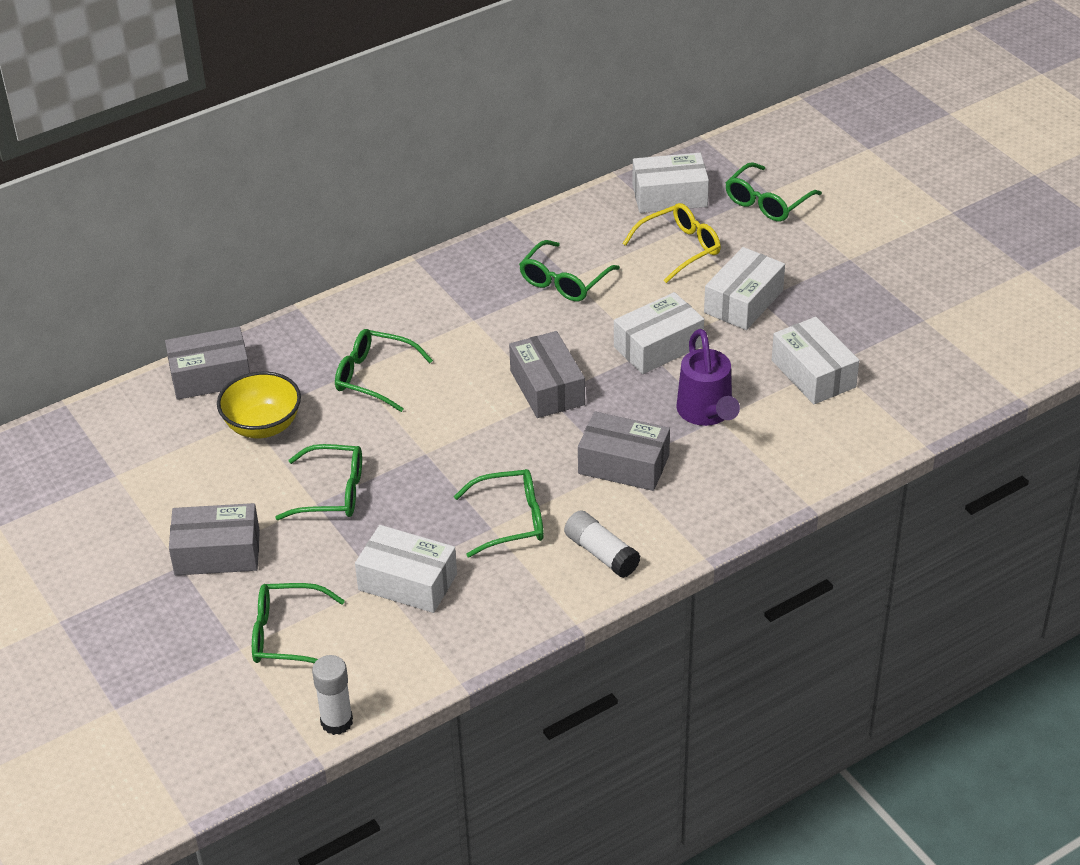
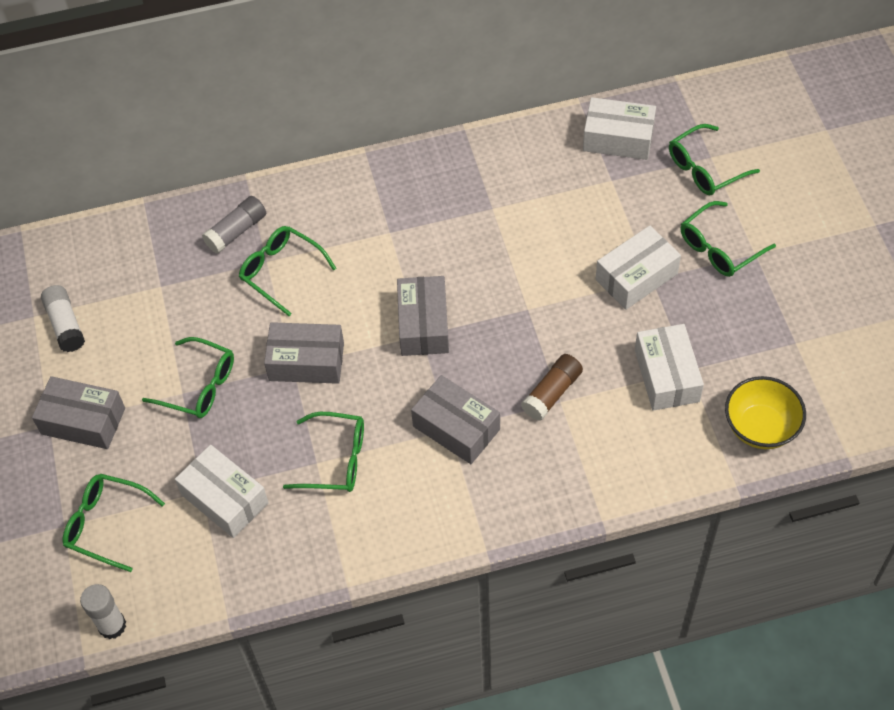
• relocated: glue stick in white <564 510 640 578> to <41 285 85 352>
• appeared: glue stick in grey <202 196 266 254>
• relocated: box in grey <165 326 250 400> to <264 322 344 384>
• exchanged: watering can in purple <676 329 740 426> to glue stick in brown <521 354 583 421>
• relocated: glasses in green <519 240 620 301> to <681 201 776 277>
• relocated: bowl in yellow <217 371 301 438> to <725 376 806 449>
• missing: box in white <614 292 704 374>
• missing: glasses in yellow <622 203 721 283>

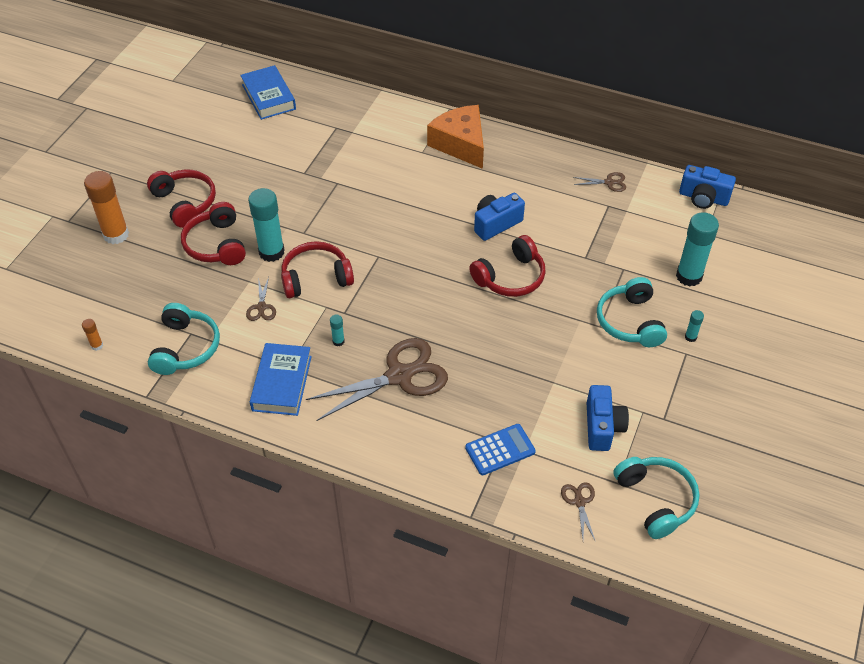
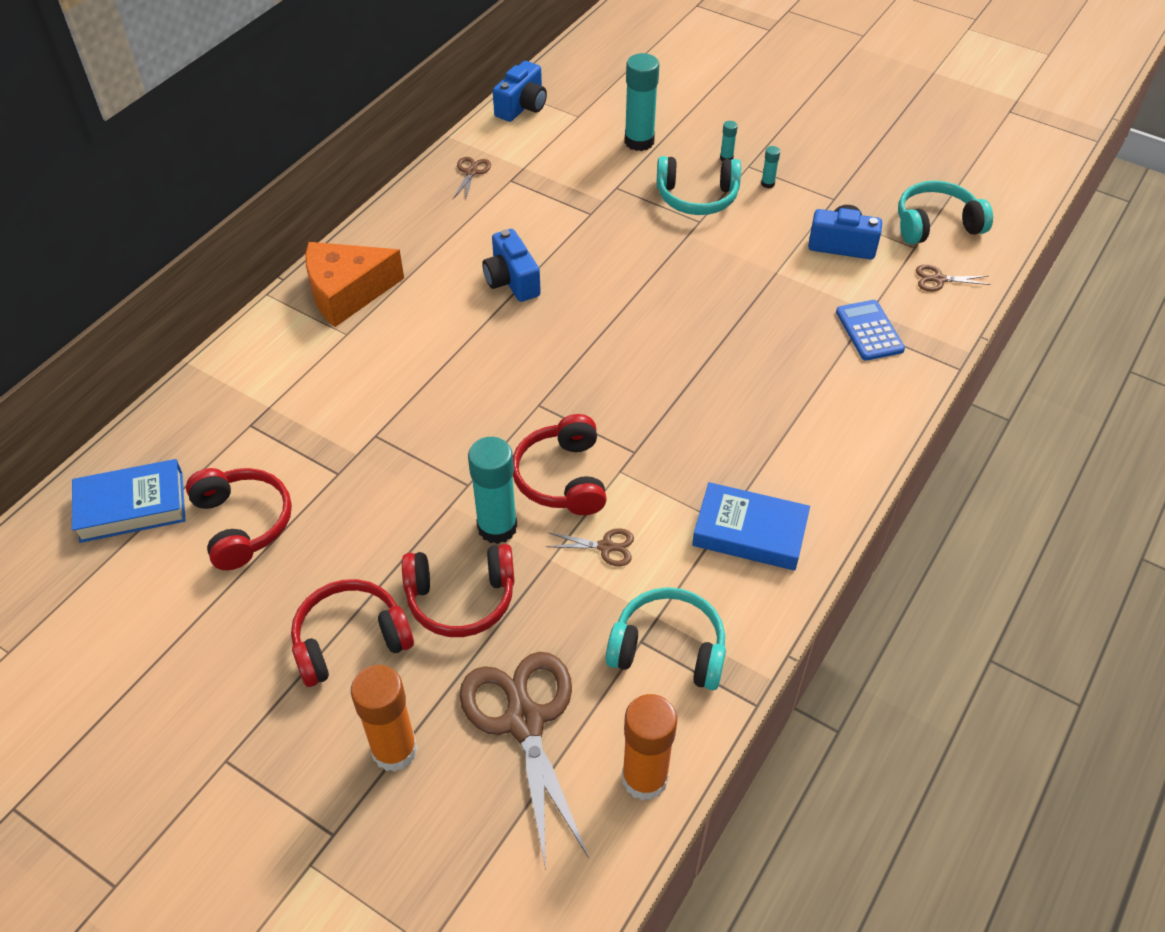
• relocated: headphones in red <469 235 545 297> to <186 468 292 570>
• relocated: scissors in brown <306 338 448 421> to <459 652 589 870>
• size: glue stick in orange <82 319 103 351> = <622 694 677 801> x2.28
• relocated: glue stick in turquoise <330 315 345 346> to <761 146 780 188>

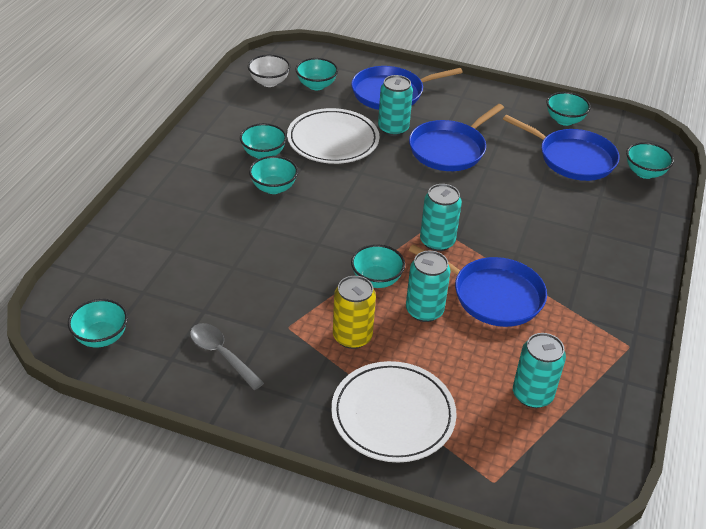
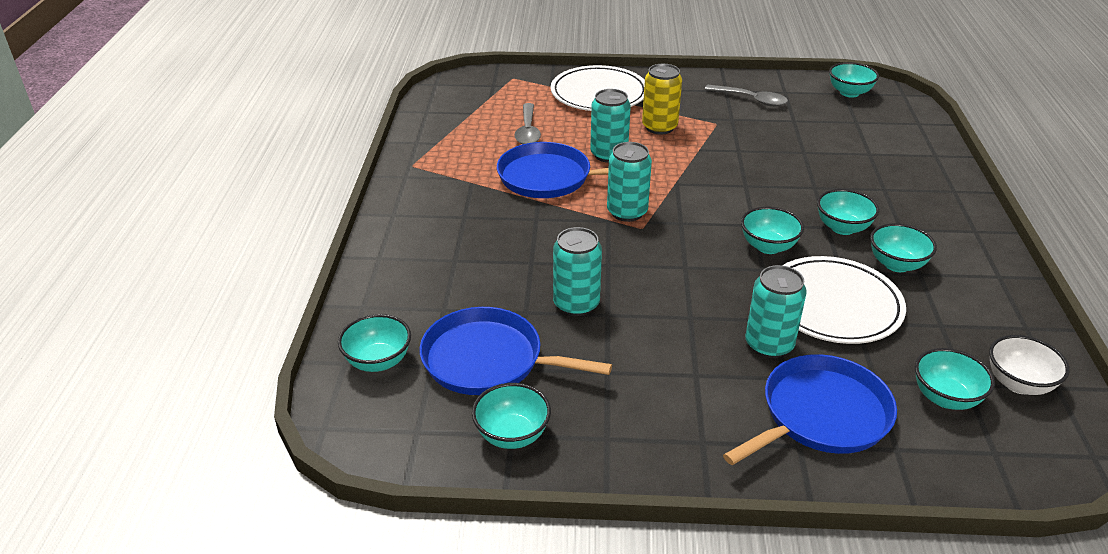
• appeared: spoon in grey <515 103 541 144>
• relocated: can in turquoise <513 333 566 408> to <553 227 602 316>
• relocated: bowl in turquoise <351 244 405 288> to <741 207 804 254>
• missing: pan in blue <409 104 504 171>

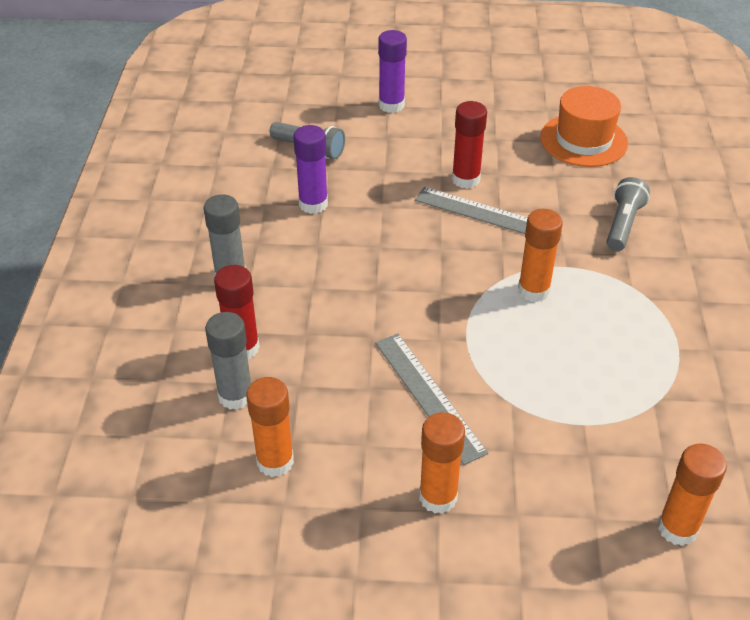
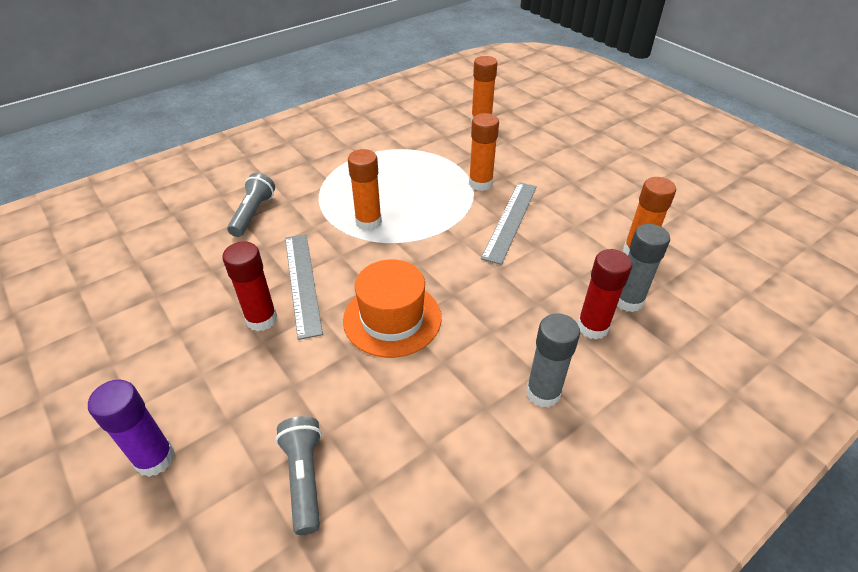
• spun: flashlight in grey <606 177 650 251> = <227 173 275 237> 120 degrees clockwise
• relocated: hat in orange <540 86 628 167> to <343 260 441 358>
• relocated: glue stick in orange <419 412 465 514> to <469 113 499 191>
• missing: glue stick in purple <293 125 328 214>

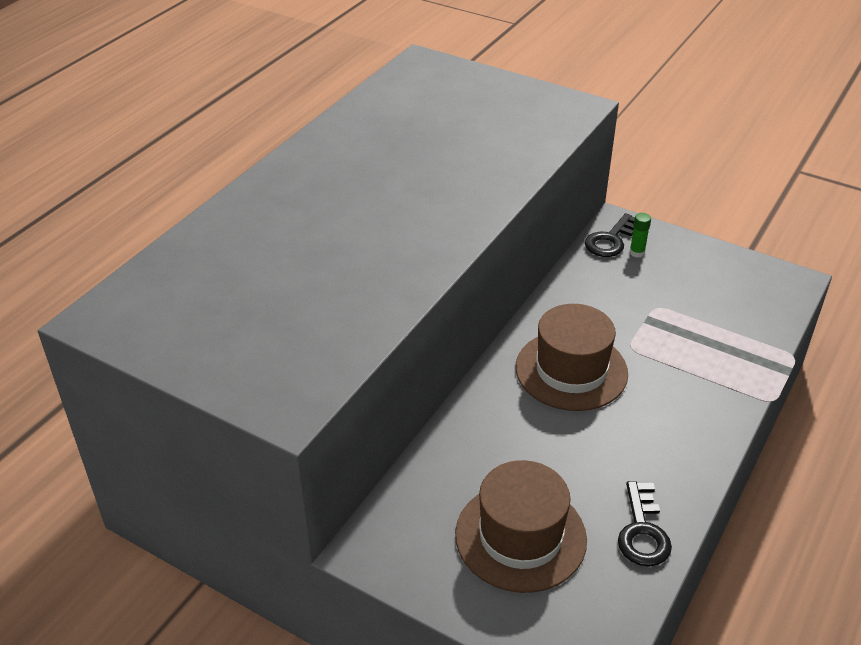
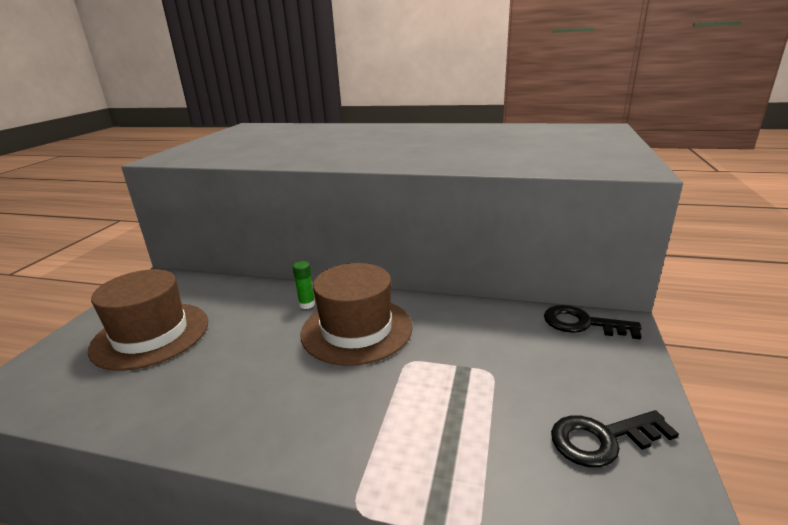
• relocated: glue stick in green <629 213 651 258> to <293 261 315 309>
• relocated: key in black <618 481 672 567> to <551 410 679 468>

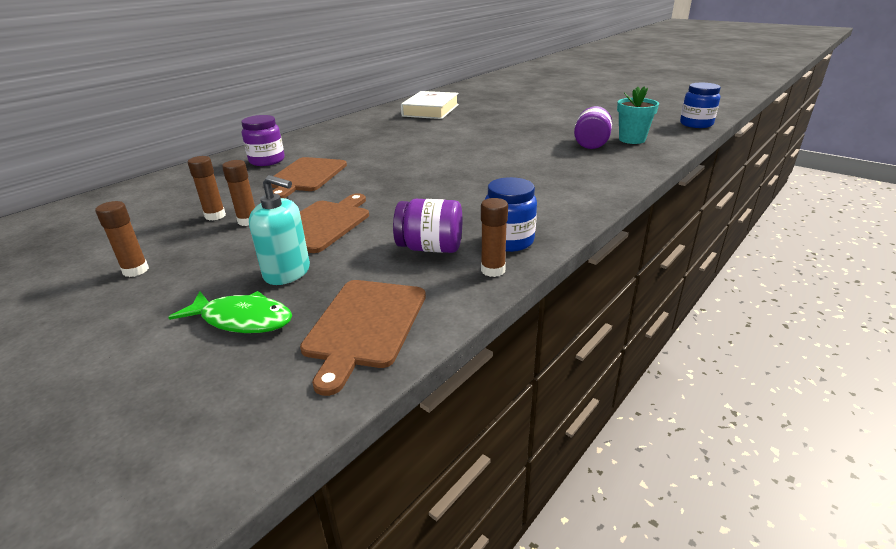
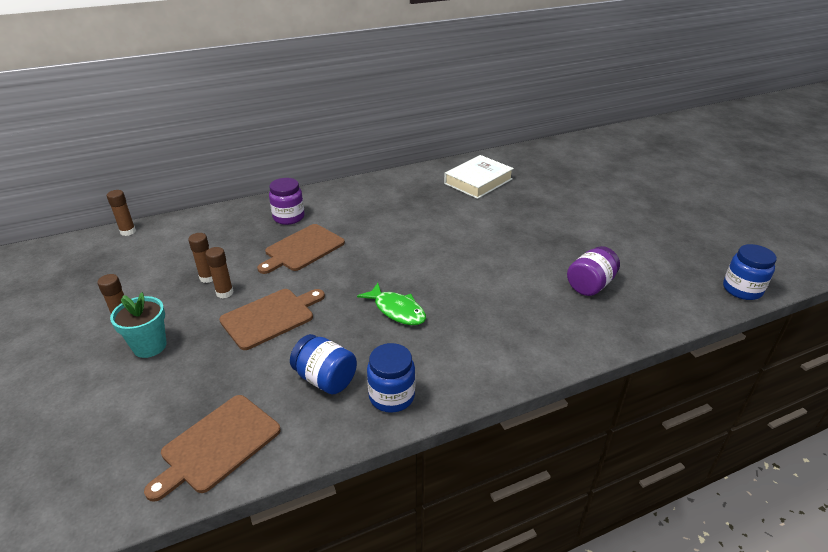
• relocated: glue stick in brown <481 198 508 277> to <107 190 136 236>
• relocated: flower pot in turquoise <617 86 659 144> to <110 292 167 358>
• colour: jar in purple <393 199 462 253> to jar in blue <290 334 357 395>
• relocated: fish in green <168 291 292 333> to <357 283 426 325>
• missing: soap dispenser in turquoise <249 175 310 285>

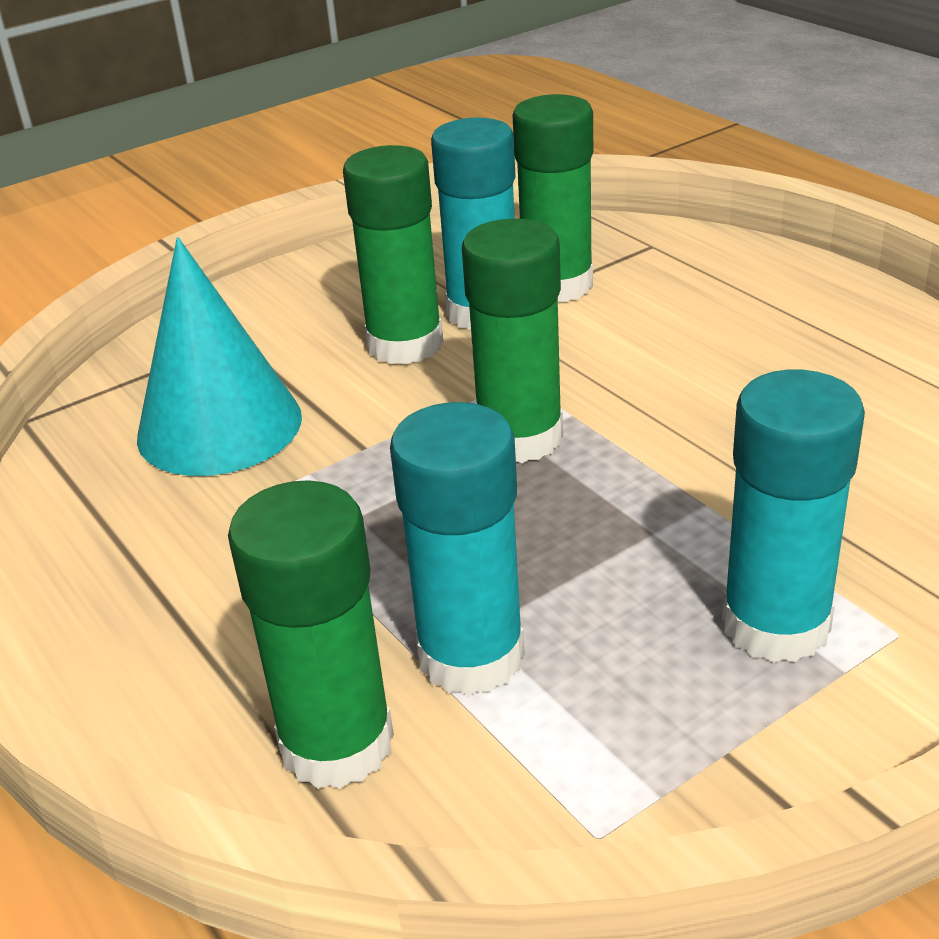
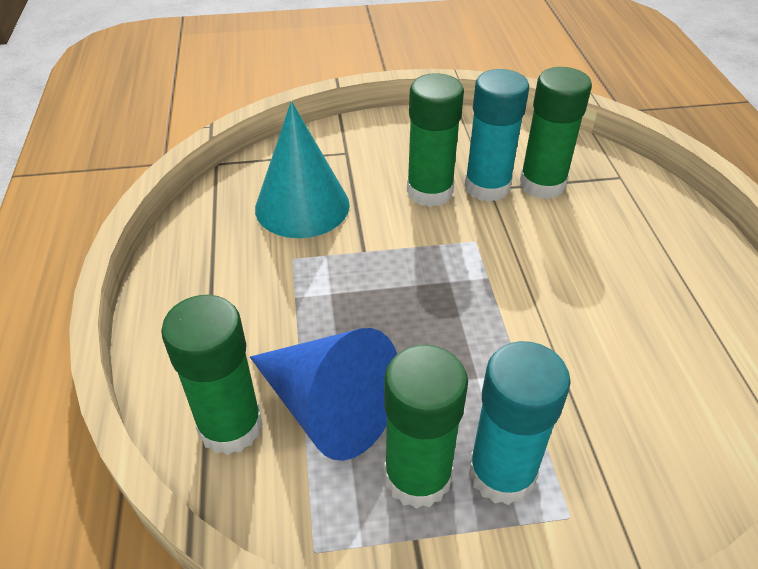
• exchanged: glue stick in turquoise <390 402 525 696> to cone in blue <250 328 397 461>
• relocated: glue stick in green <462 218 563 463> to <384 345 468 509>

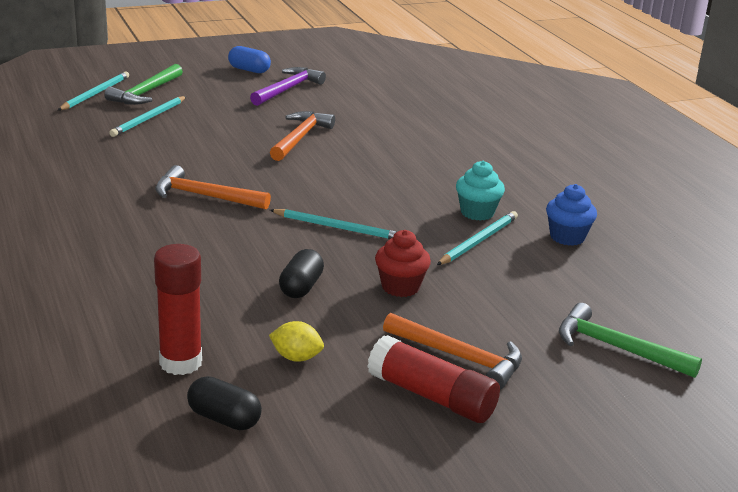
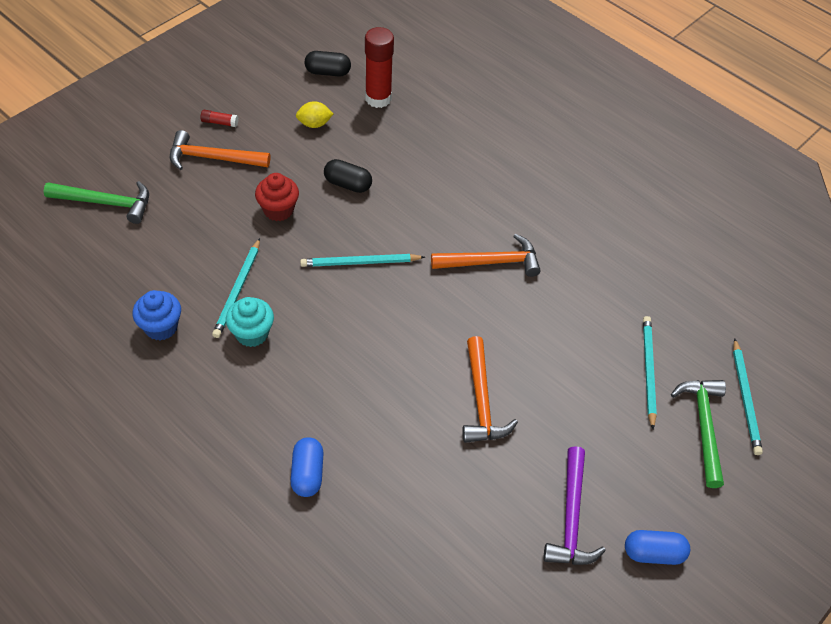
• size: glue stick in red <367 335 500 423> = <200 110 238 127> x0.44
• appeared: capsule in blue <291 437 324 497>
• spun: capsule in black <279 249 324 298> = <324 159 372 193> 60 degrees counterclockwise

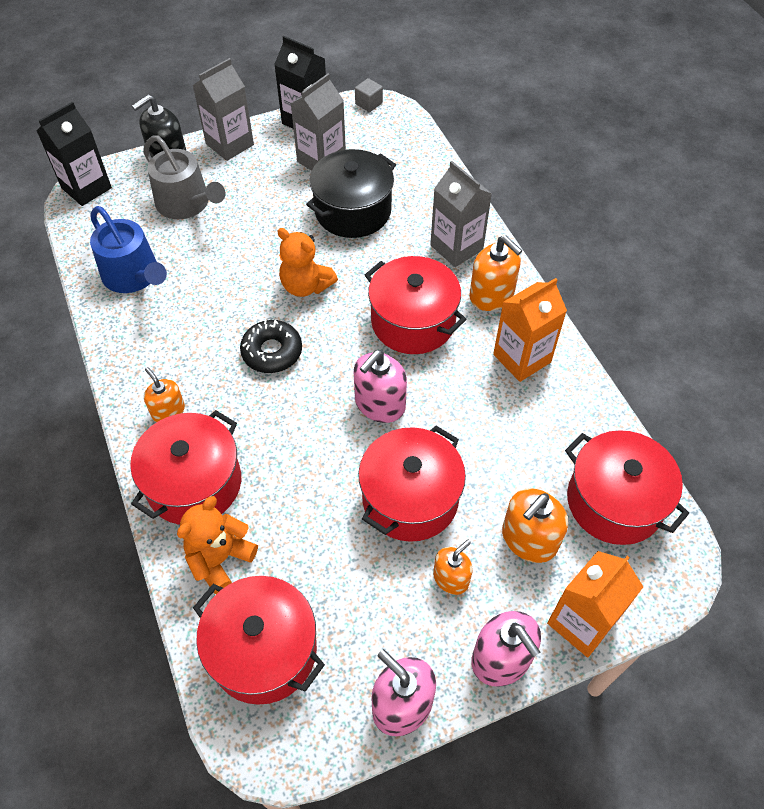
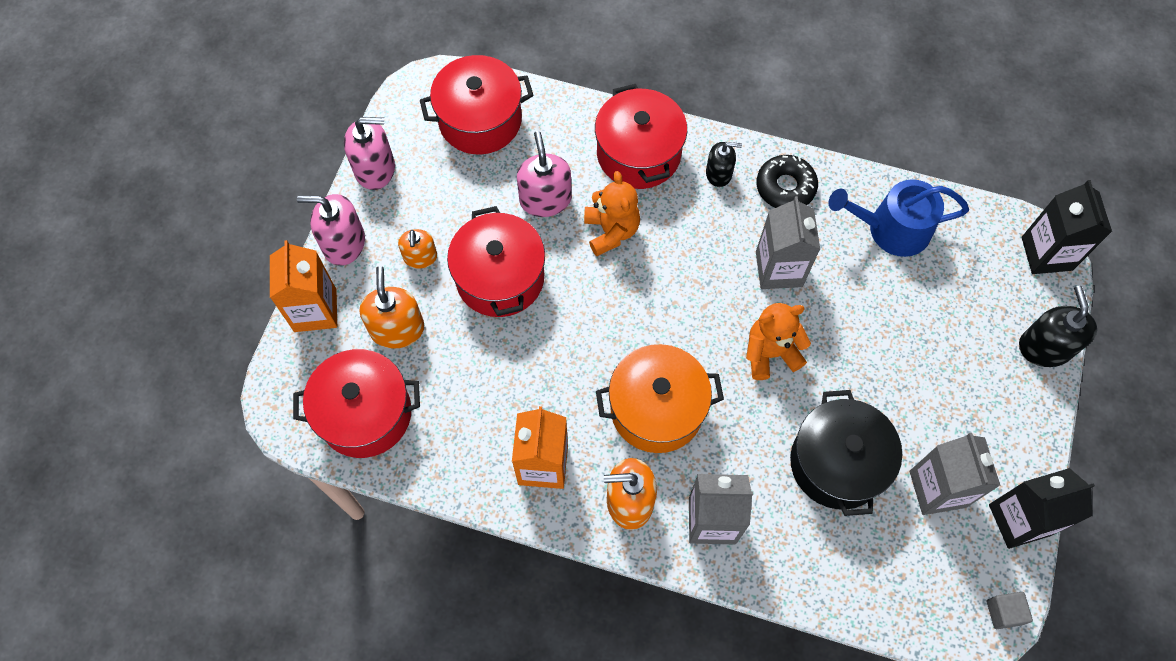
• relocated: soap dispenser in pink <354 350 407 423> to <517 131 572 217>
• relocated: teddy bear in orange <177 496 258 594> to <584 171 640 256>
• colour: pot in red <365 256 466 354> to pot in orange <596 344 724 453>
• colour: soap dispenser in orange <144 367 185 422> to soap dispenser in black <706 142 742 187>
• relocated: donut in black <240 320 302 373> to <756 155 818 208>
• relocated: carton in grey <192 58 254 161> to <756 196 820 289>
• missing: watering can in grey <143 135 225 219>

